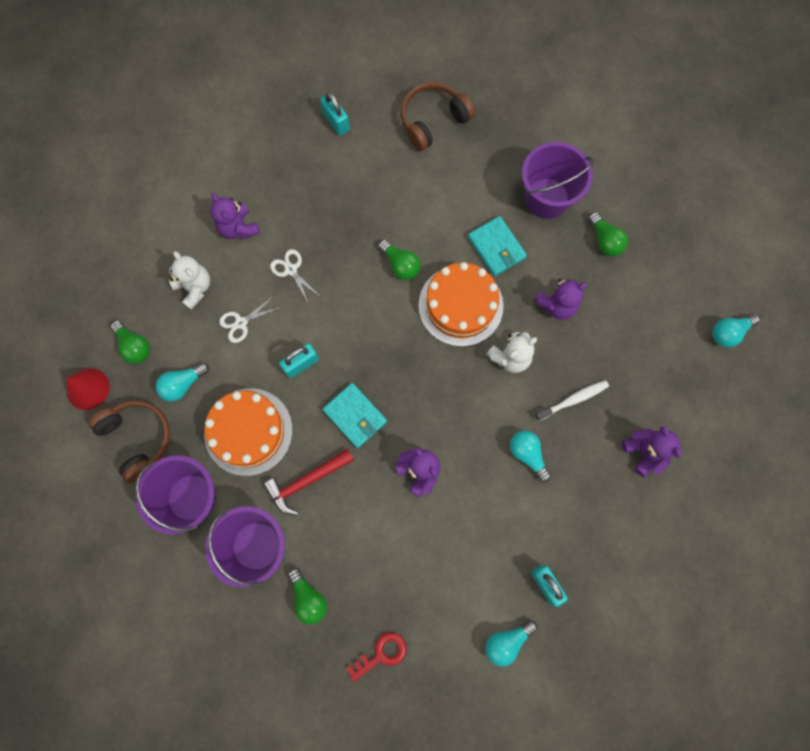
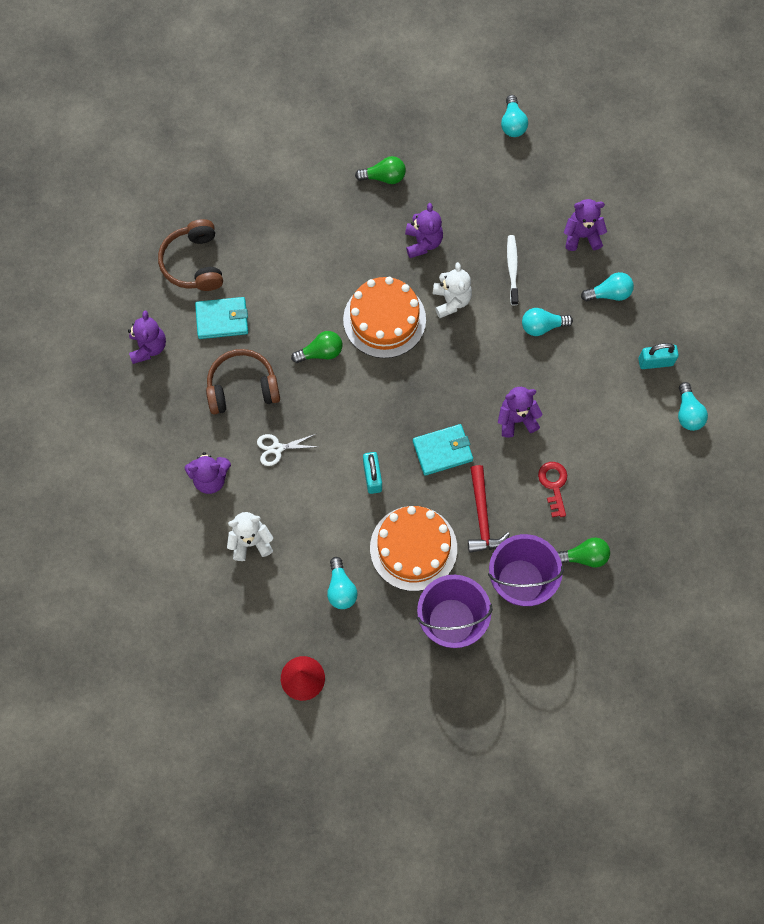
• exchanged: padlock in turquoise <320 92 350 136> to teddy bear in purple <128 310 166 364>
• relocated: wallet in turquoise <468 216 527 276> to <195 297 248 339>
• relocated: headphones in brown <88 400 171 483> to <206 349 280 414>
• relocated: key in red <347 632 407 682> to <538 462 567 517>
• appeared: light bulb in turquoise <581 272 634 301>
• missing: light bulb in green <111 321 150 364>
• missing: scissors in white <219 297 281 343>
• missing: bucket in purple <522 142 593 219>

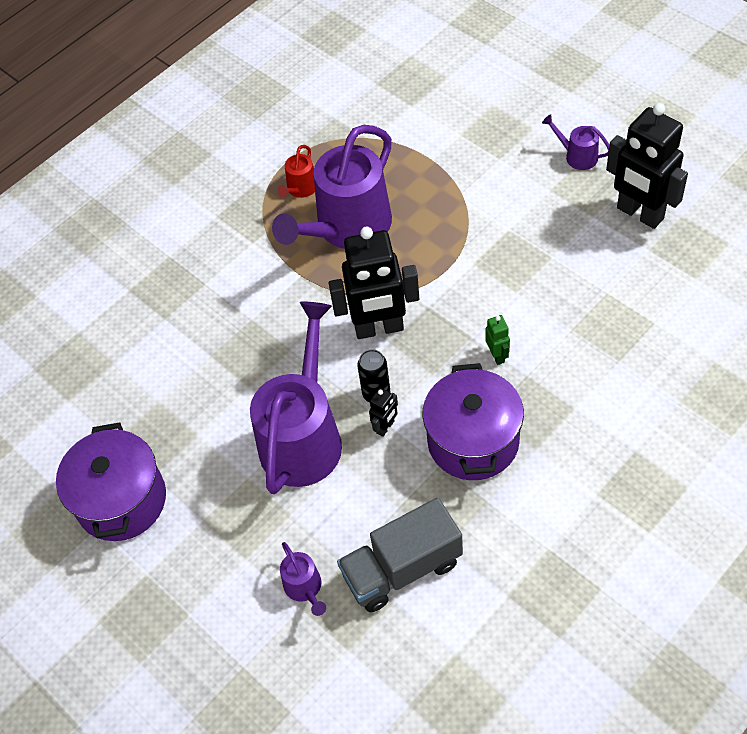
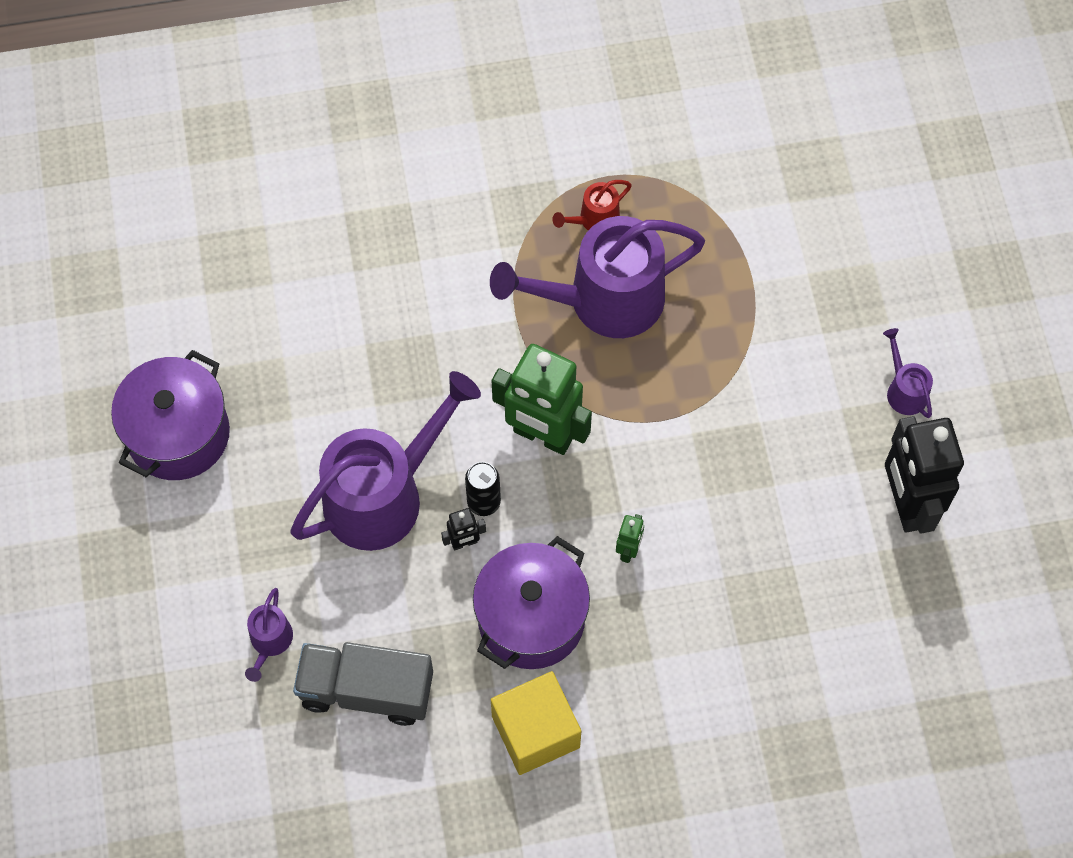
• appeared: cube in yellow <491 671 581 775>
• colour: robot in black <329 227 419 339> to robot in green <492 344 592 455>

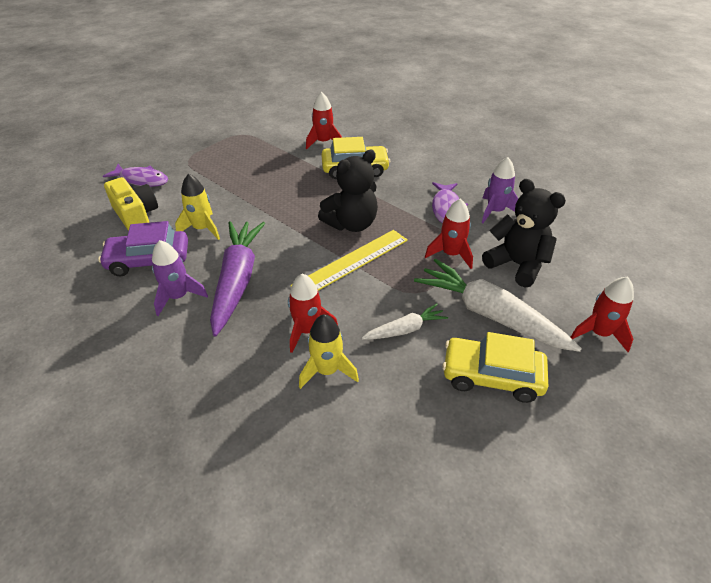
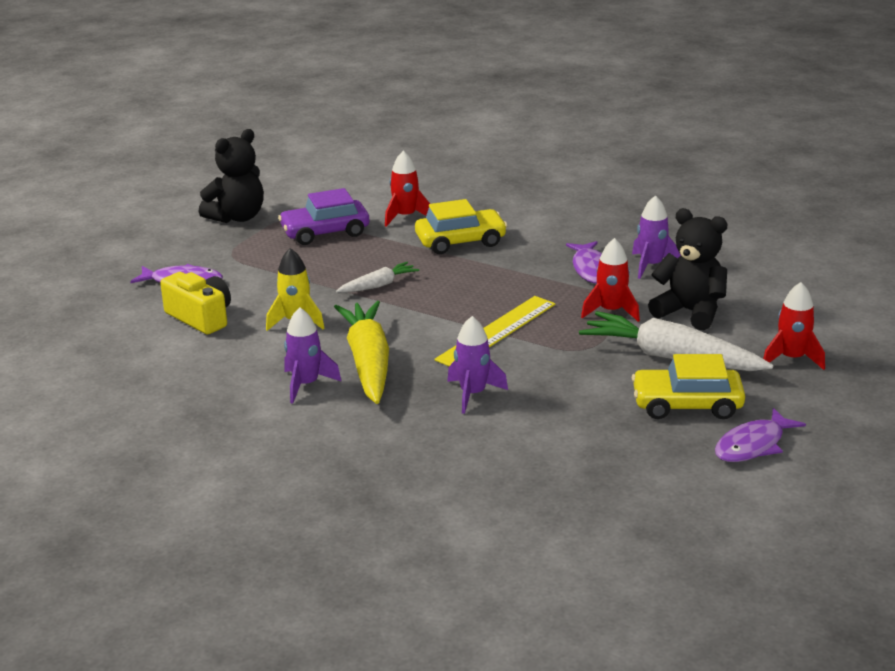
• relocated: teddy bear in black <318 150 378 232> to <199 129 264 223>
• relocated: car in purple <98 221 188 276> to <278 188 369 245>
• colour: carrot in purple <210 221 265 336> to carrot in yellow <334 301 389 404>
• relocated: carrot in white <362 304 448 340> to <336 262 419 293>
• colour: rocket in red <288 274 338 353> to rocket in purple <447 316 508 414>
• appeared: fish in purple <715 408 806 462>
• missing: rocket in yellow <299 314 359 389>

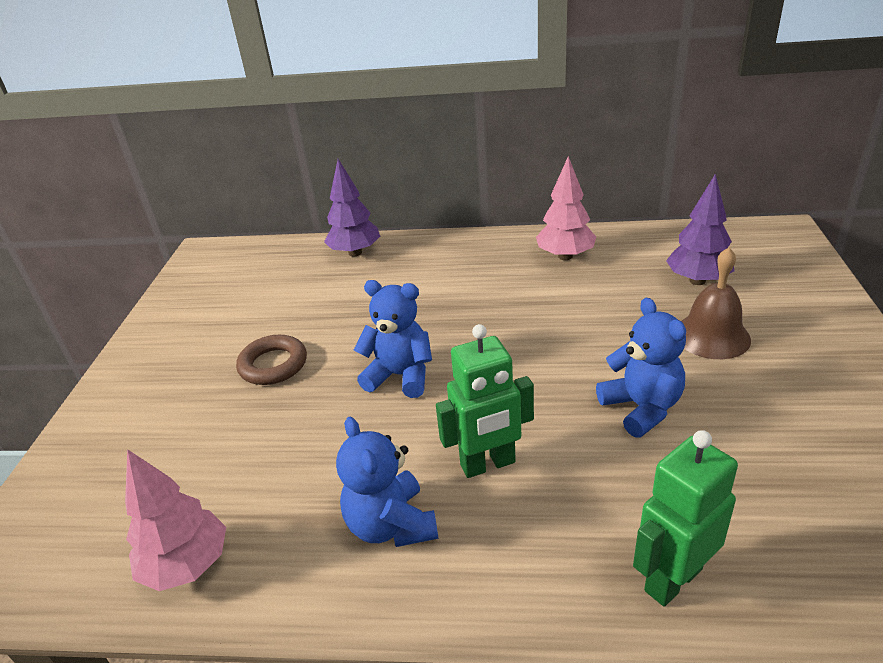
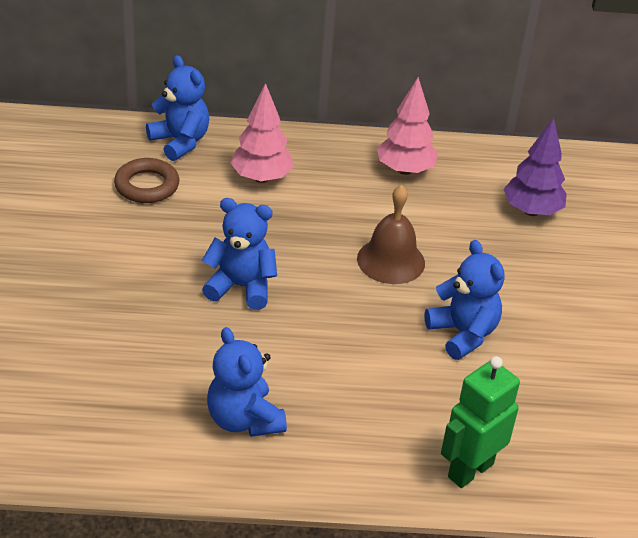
• relocated: ring in brown <236 335 307 385> to <114 158 179 203>
• exchanged: tree in purple <324 159 380 256> to teddy bear in blue <146 55 209 161>
• relocated: tree in pink <125 449 226 591> to <231 83 294 183>
• relocated: bell in brown <681 247 751 359> to <357 185 425 284>
• missing: robot in green <436 324 534 478>

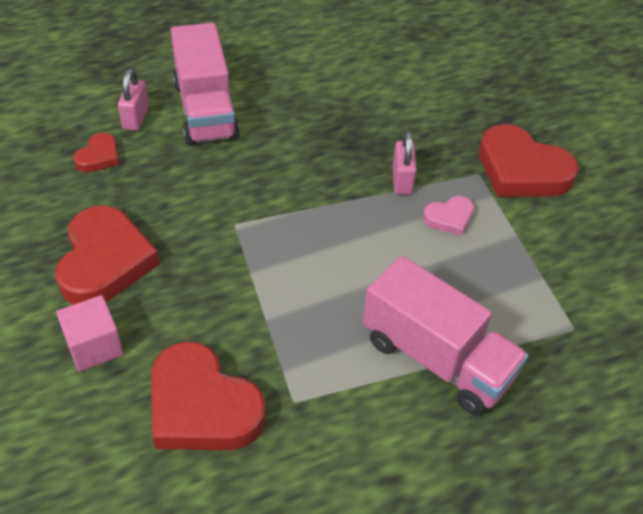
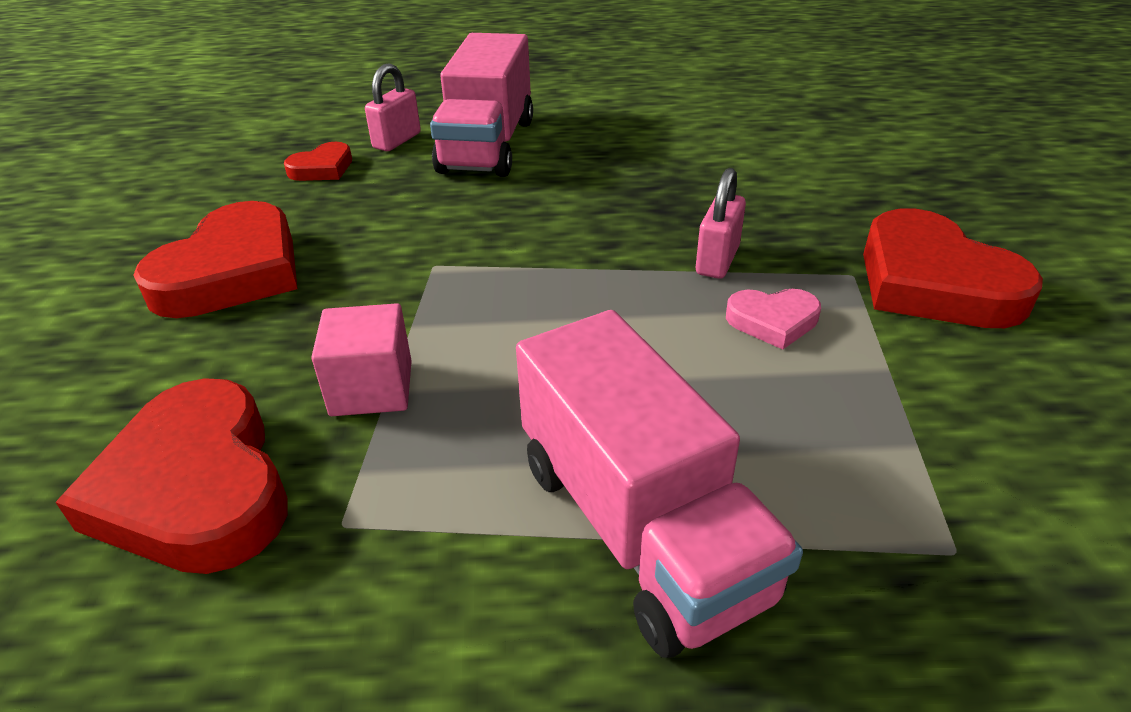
• relocated: cube in pink <56 295 124 372> to <311 303 412 416>

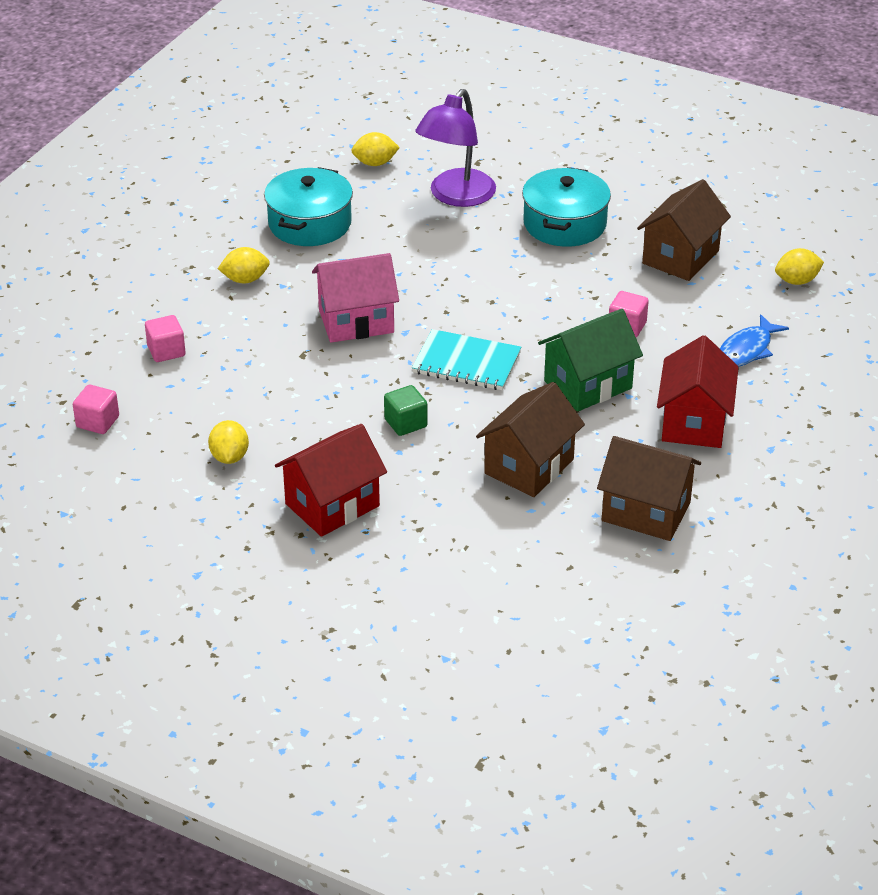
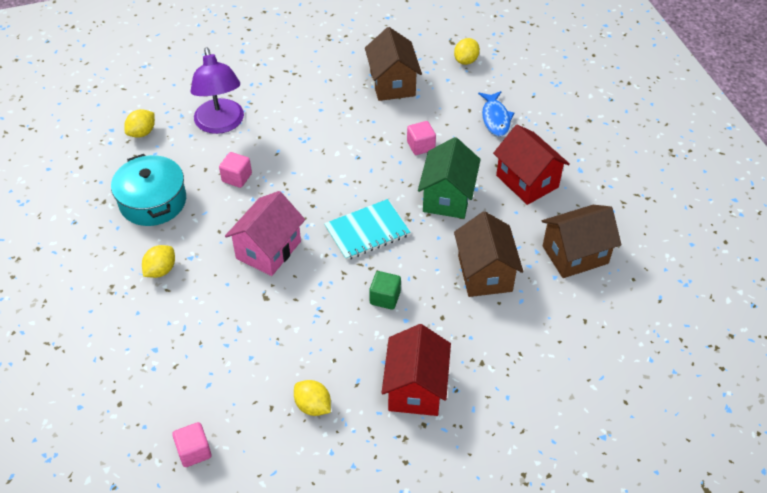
• relocated: cube in pink <145 315 186 362> to <219 152 252 188>
• missing: pot in turquoise <522 167 611 247>

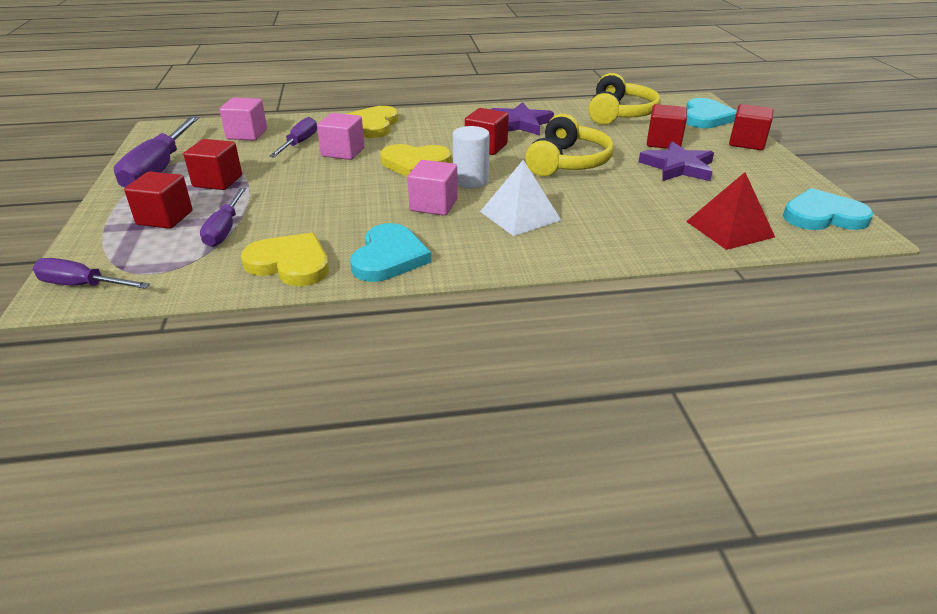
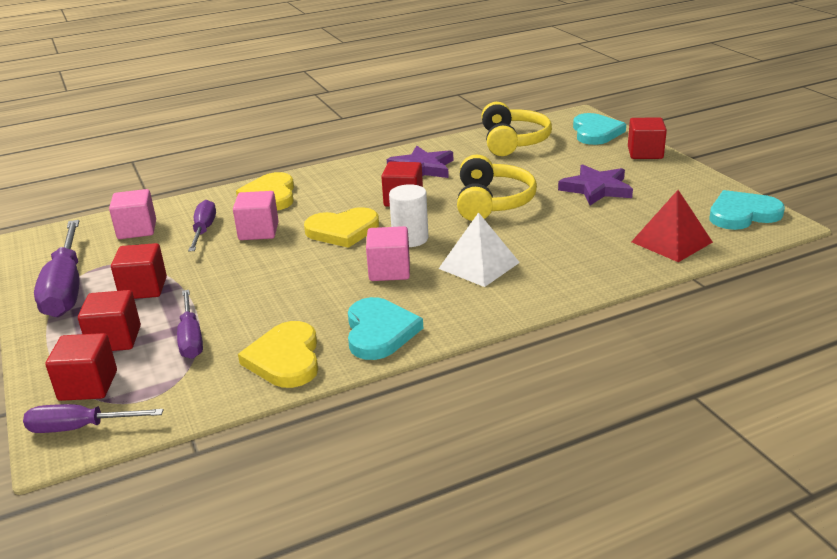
• relocated: cube in red <647 104 687 149> to <45 333 117 401>
• spun: heart in yellow <241 233 329 286> = <238 321 318 388> 105 degrees counterclockwise

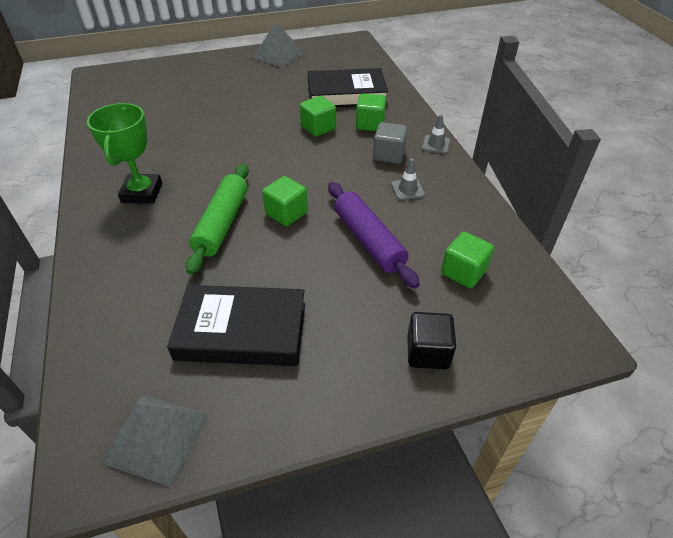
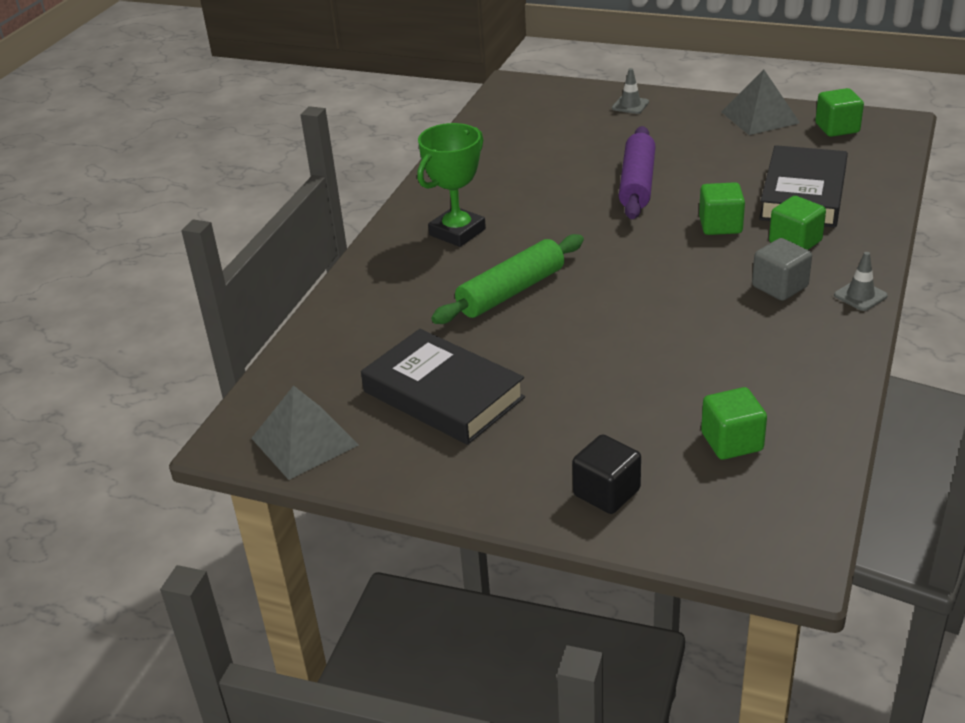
• relocated: traffic cone in grey <391 158 425 200> to <612 68 649 114>
• relocated: rolling pin in purple <328 182 420 289> to <618 126 656 219>
• spun: book in black <308 68 388 107> = <759 145 848 227> 75 degrees clockwise
• relocated: cube in green <262 176 308 226> to <815 88 864 137>

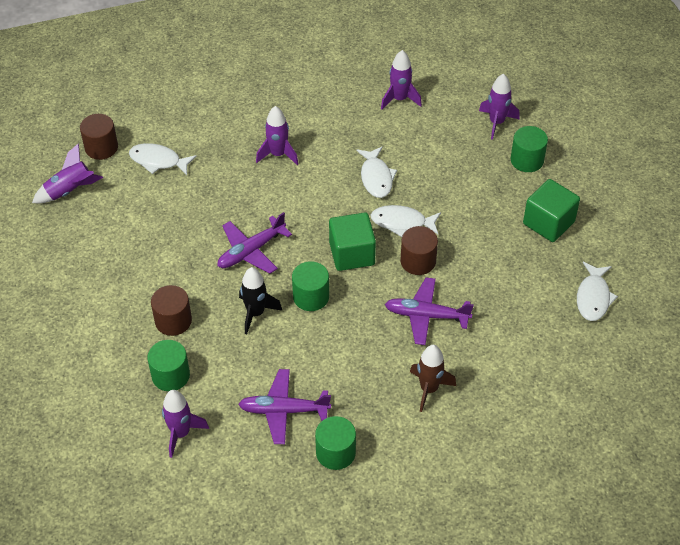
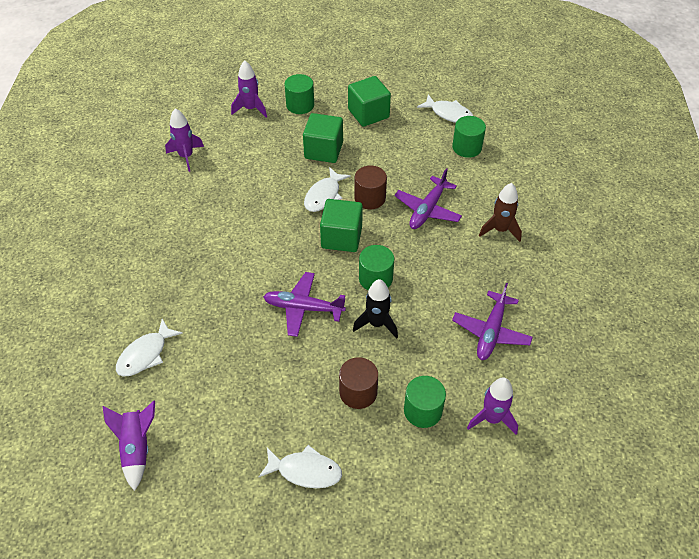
• relocated: fish in white <356 146 397 198> to <259 445 342 488>
• spun: plane in purple <217 212 292 274> = <263 272 346 337> 120 degrees clockwise
• appeared: cube in green <303 113 343 163>
• relocated: cylinder in green <315 416 356 470> to <452 116 486 158>
• missing: cylinder in brown <80 114 118 160>
• missing: rocket in purple <256 106 298 165>

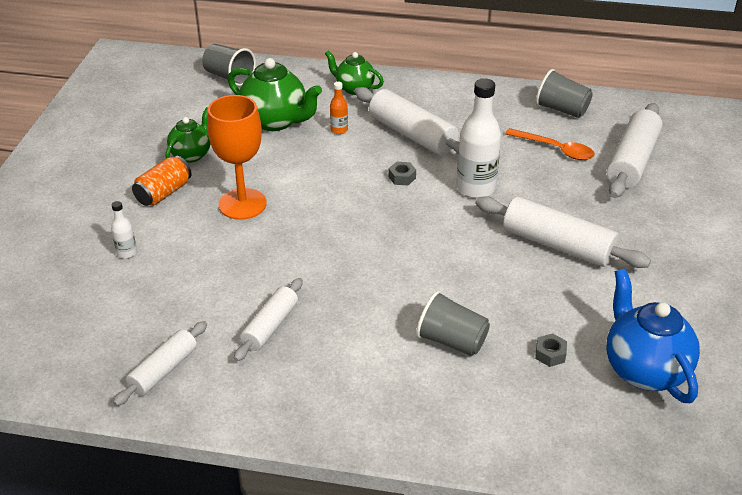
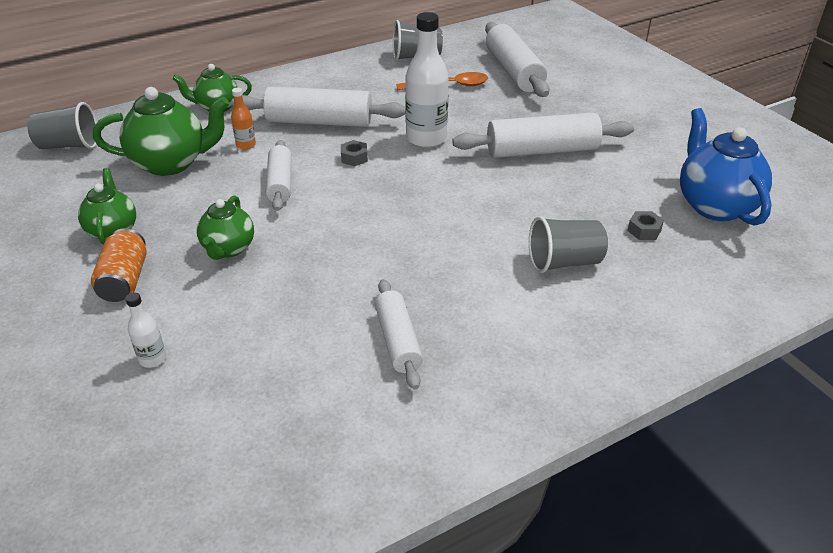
• exchanged: goblet in orange <207 95 267 220> to teapot in green <197 195 254 260>
• relocated: rolling pin in white <113 321 207 406> to <266 140 292 211>
• spun: teapot in blue <606 269 700 403> = <680 108 772 226> 45 degrees clockwise

